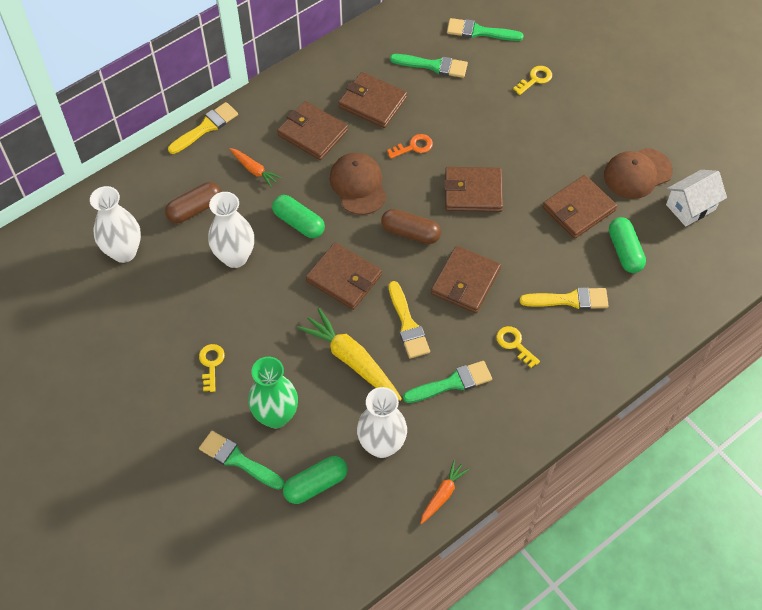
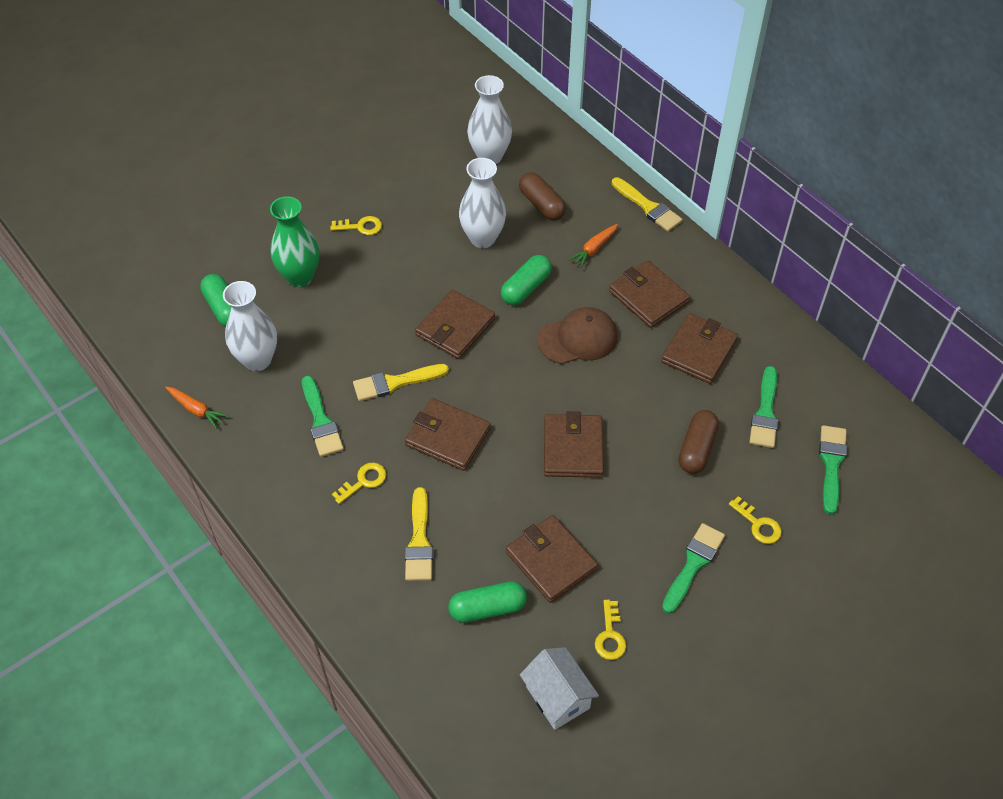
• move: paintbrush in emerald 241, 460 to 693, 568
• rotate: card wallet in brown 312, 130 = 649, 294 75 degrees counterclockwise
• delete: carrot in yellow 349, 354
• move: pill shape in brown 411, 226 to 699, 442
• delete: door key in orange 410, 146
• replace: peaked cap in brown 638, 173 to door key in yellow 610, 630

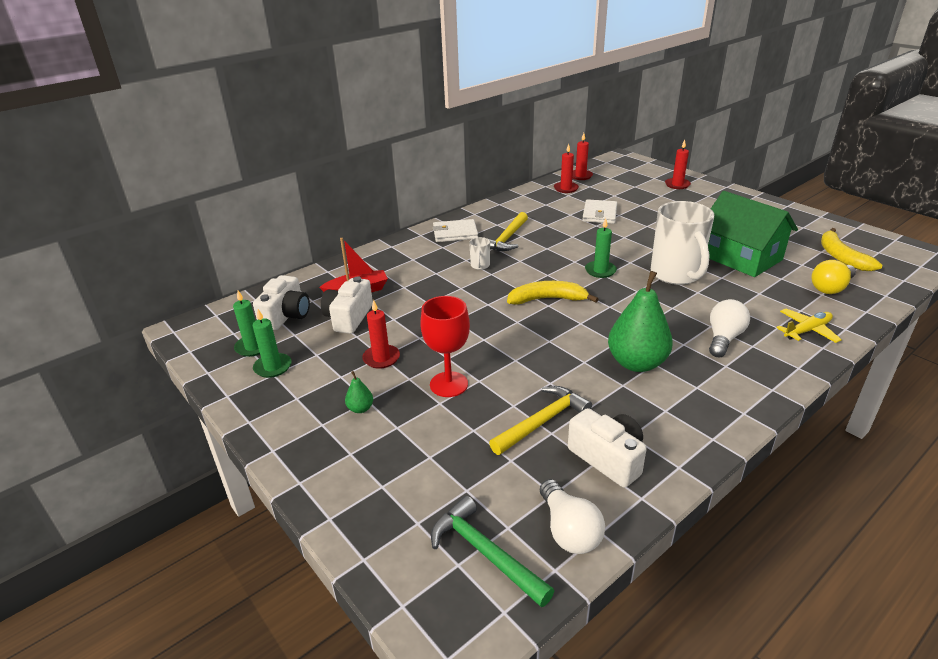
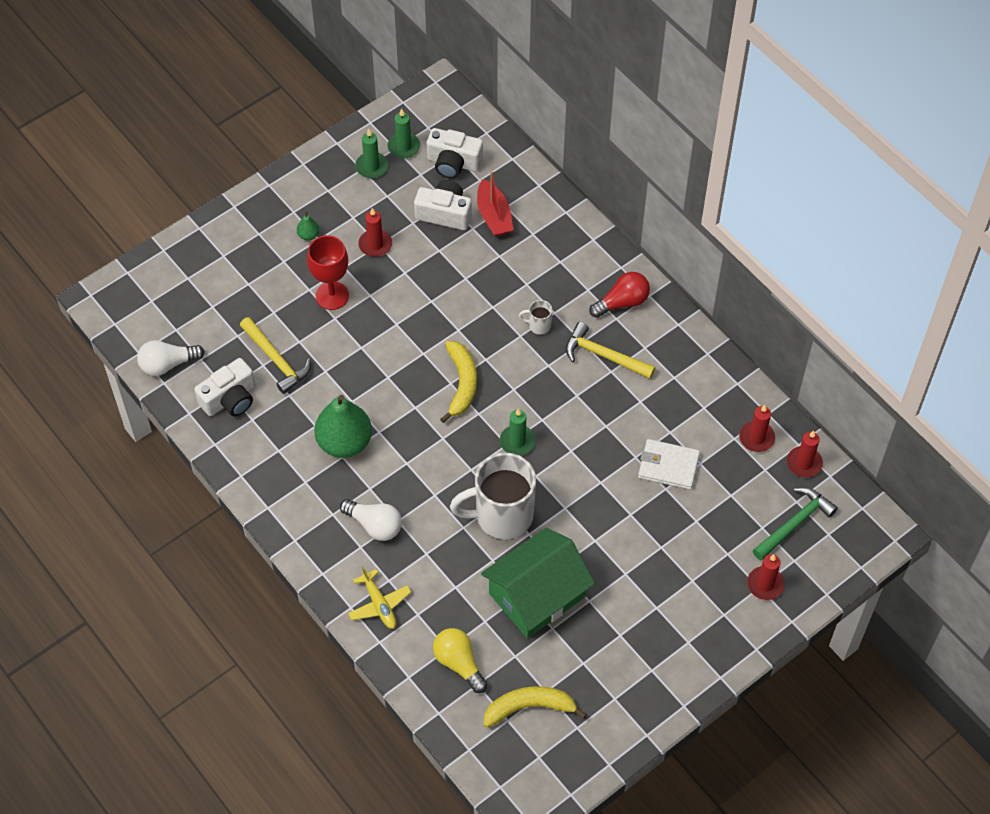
• move: claw hammer in emerald 492, 551 to 795, 524
• replace: card wallet in white 455, 230 to bulb in scarlet 619, 295

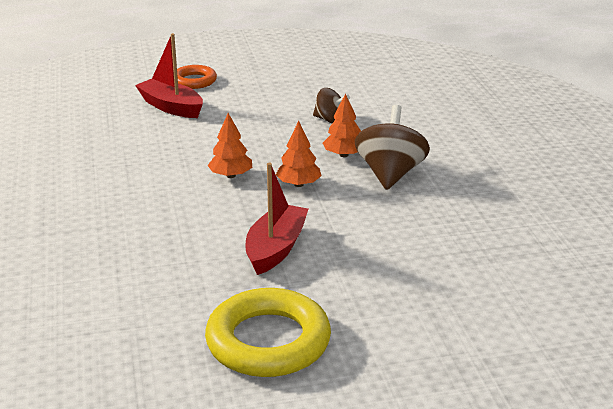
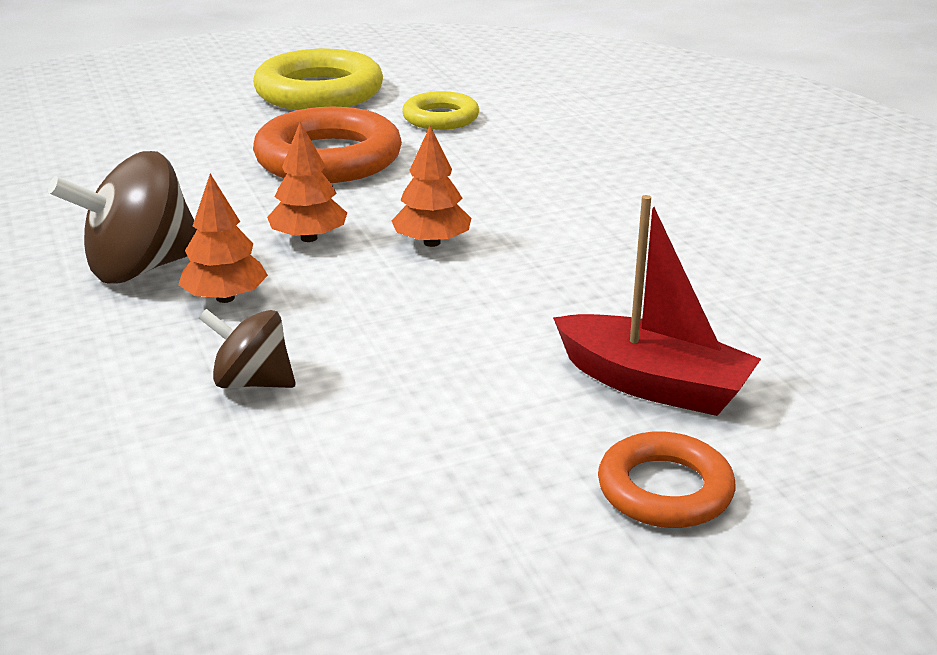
• replace: toy boat in scarlet 277, 219 to ring in orange 327, 145
• rotate: spinning top in brown 392, 147 = 122, 217 60 degrees clockwise
• insert: ring in yellow 440, 110

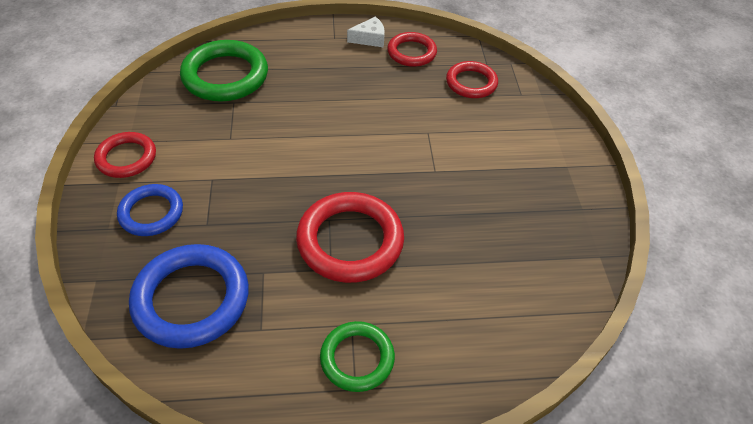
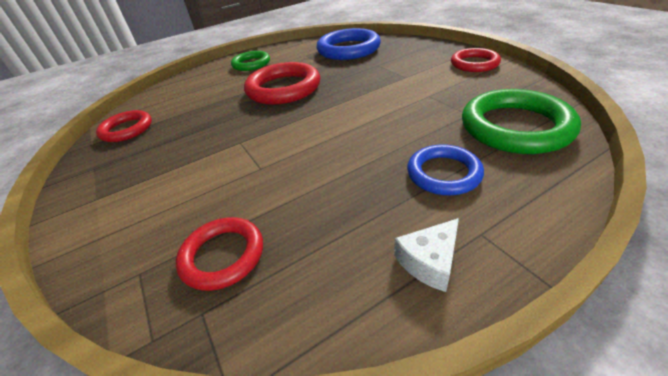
• move: ring in blue 150, 210 to 445, 170
• move: ring in scarlet 412, 49 to 124, 126

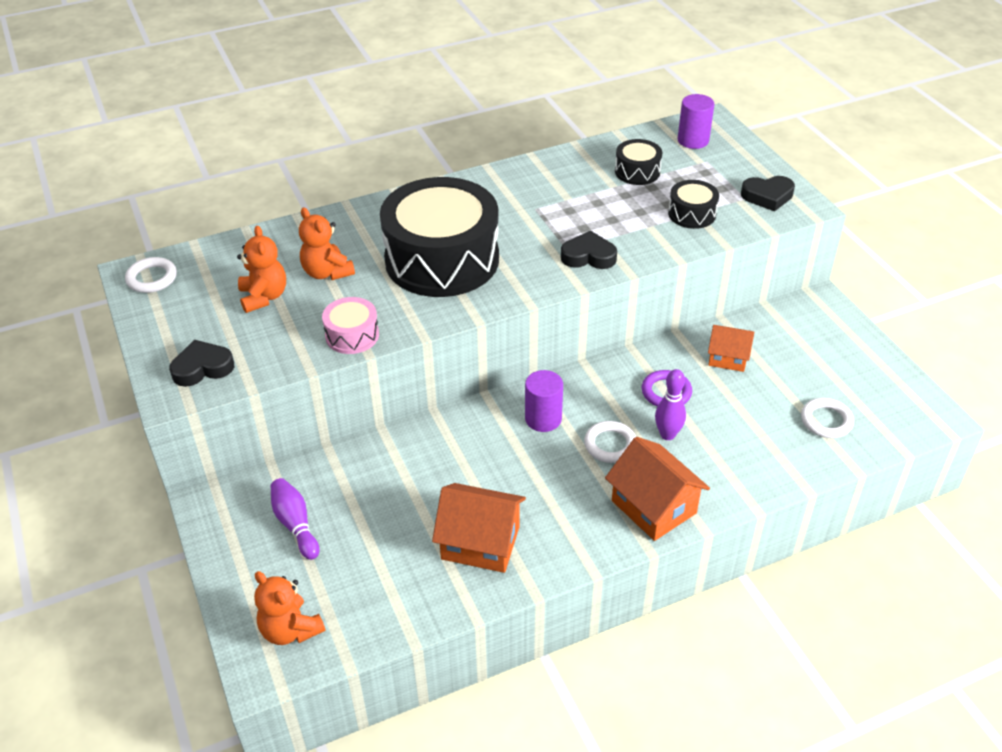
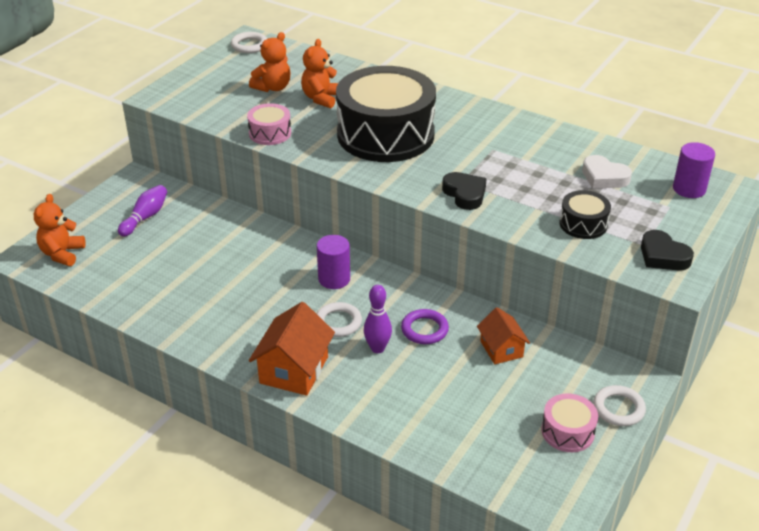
• delete: heart in jet-black 201, 363
• delete: toy house in orange 479, 528
• replace: drum in jet-black 638, 162 to heart in white 607, 172
• move: ring in white 827, 418 to 619, 405
• insert: drum in rose-pink 569, 422

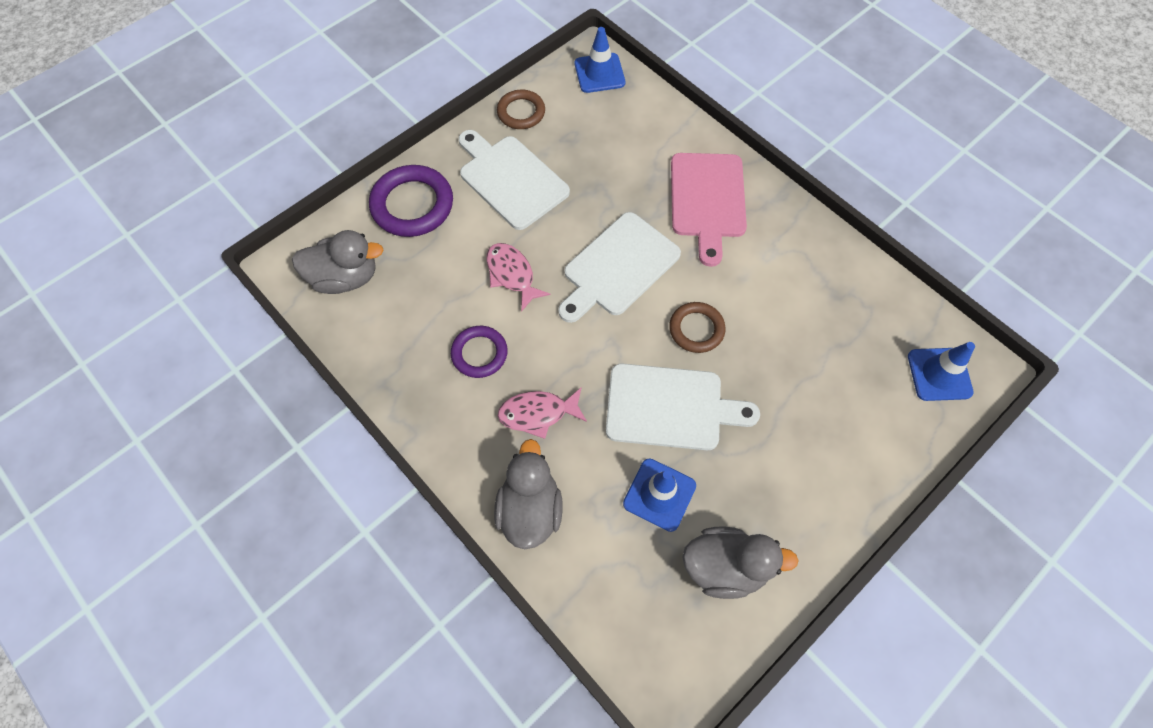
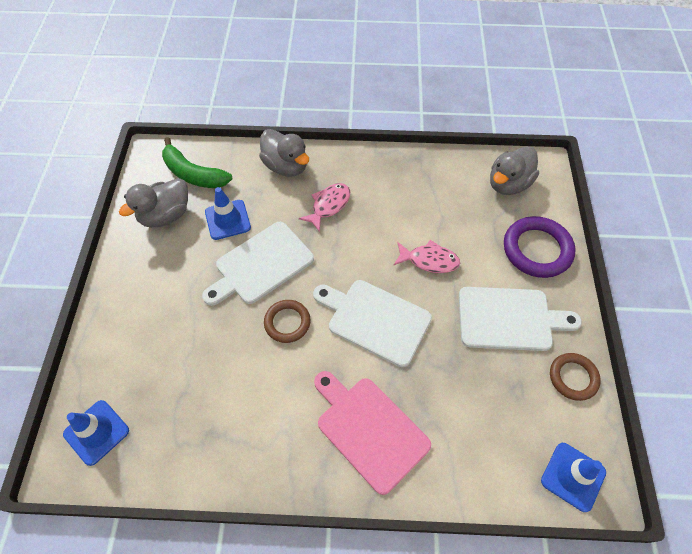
• delete: ring in purple 479, 352
• rotate: cutting board in white 619, 267 = 372, 323 60 degrees counterclockwise
• insert: banana fruit in emerald 197, 162

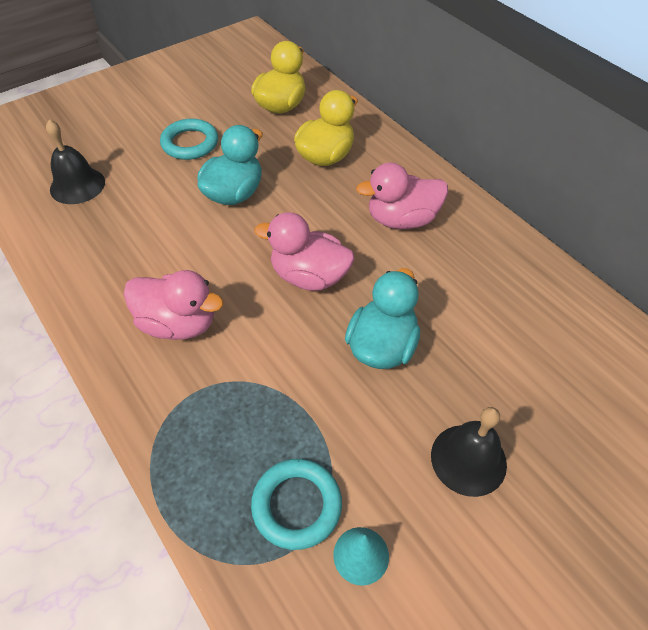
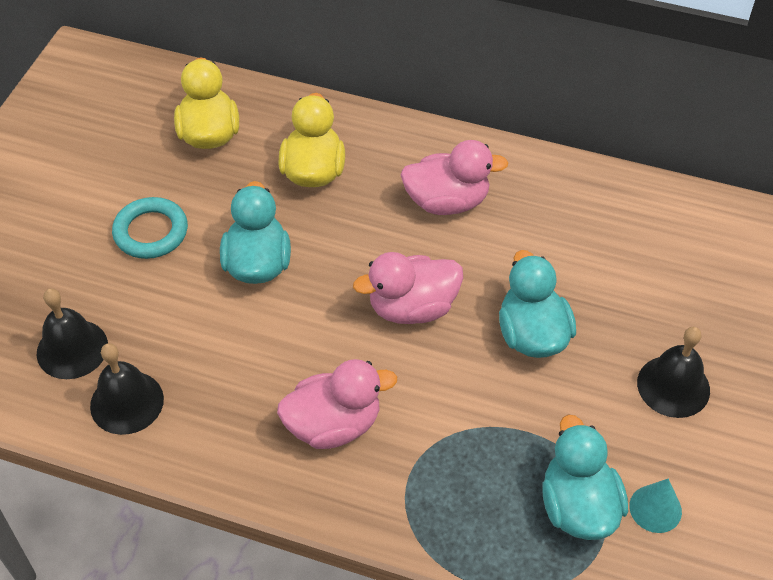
• replace: ring in turquoise 296, 504 to duck in turquoise 585, 477
• rotate: duck in rose-pink 402, 195 = 454, 177 135 degrees counterclockwise
• insert: hand bell in jet-black 127, 389

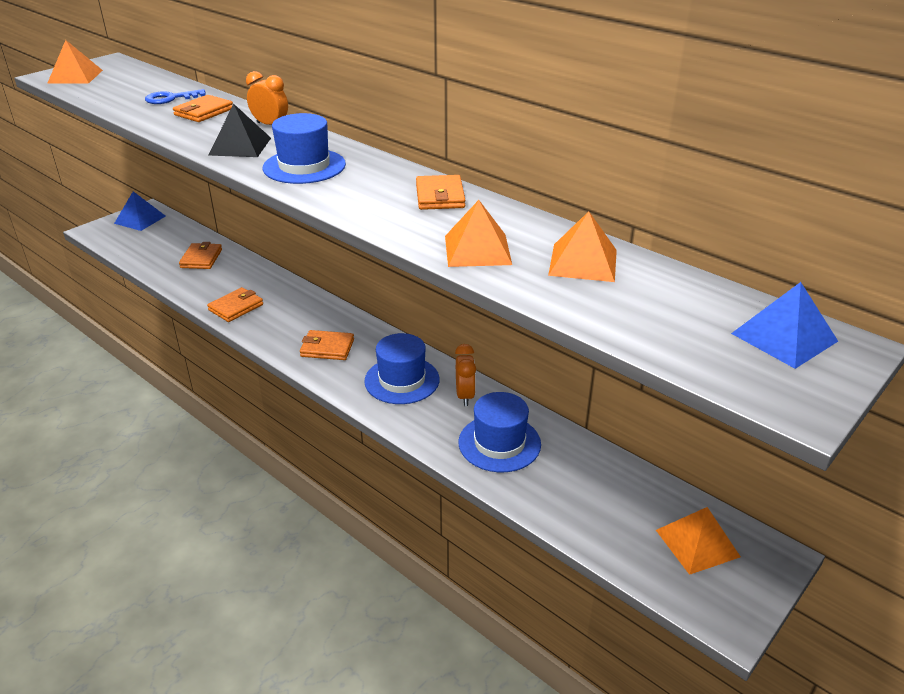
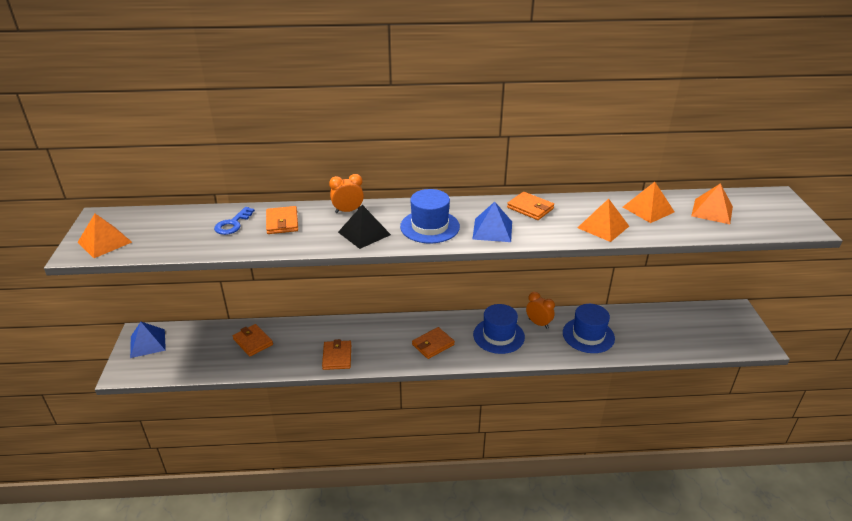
• move: pyramid shape in orange 698, 541 to 712, 203
• move: pyramid shape in blue 784, 325 to 492, 222

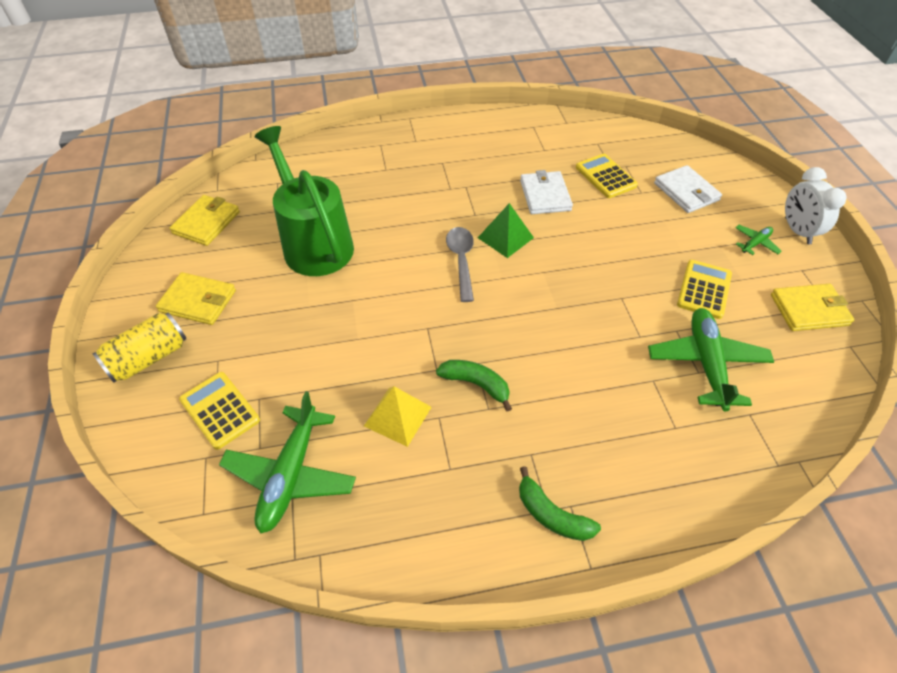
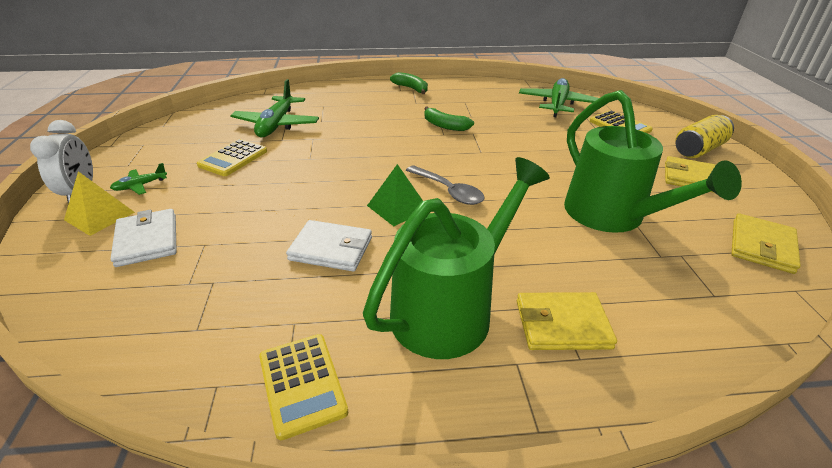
• move: pyramid shape in yellow 398, 416 to 99, 203
• rotate: tablespoon in grey 460, 264 = 445, 185 45 degrees counterclockwise
• rotate: card wallet in white 546, 192 = 329, 245 75 degrees counterclockwise
• move: pocket calculator in yellow 607, 176 to 303, 387
• move: card wallet in yellow 812, 307 to 567, 321
• insert: watering pot in emerald 456, 258

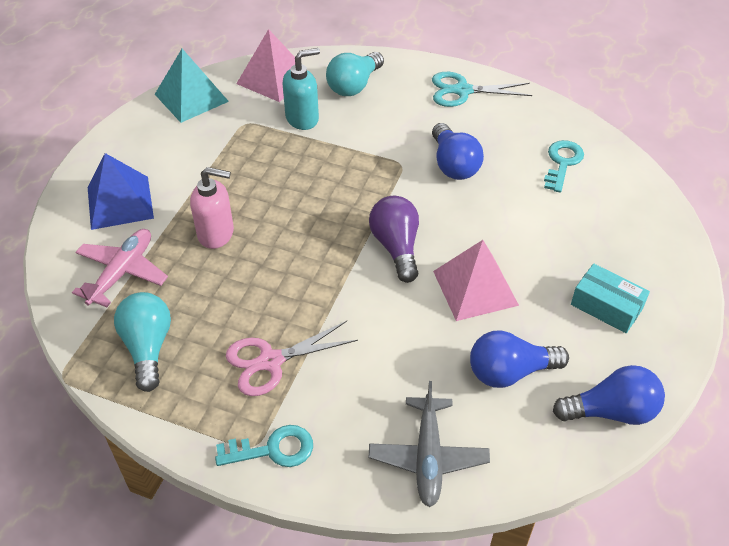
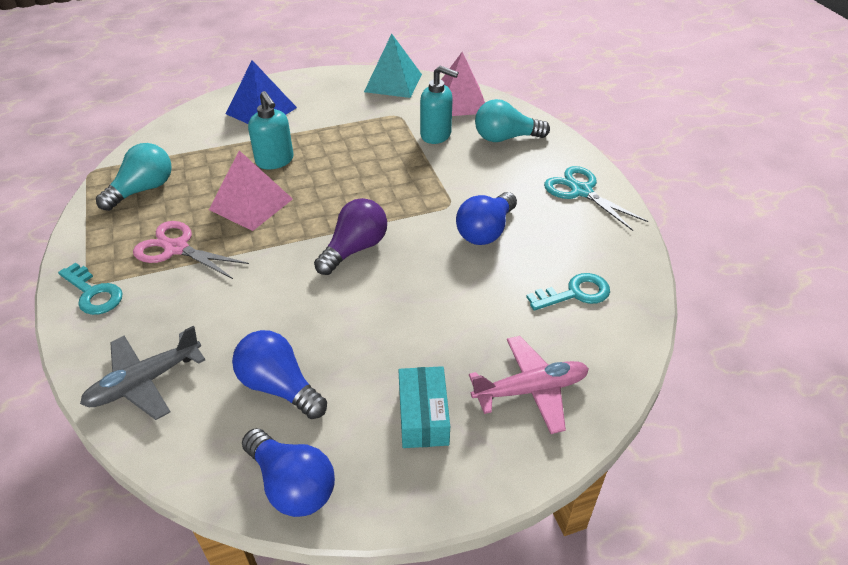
• move: toy plane in rose-pink 120, 268 to 529, 385
• recolor: soap dispenser in rose-pink 212, 208 to soap dispenser in turquoise 270, 130
• move: pyramid shape in rose-pink 476, 280 to 251, 190

